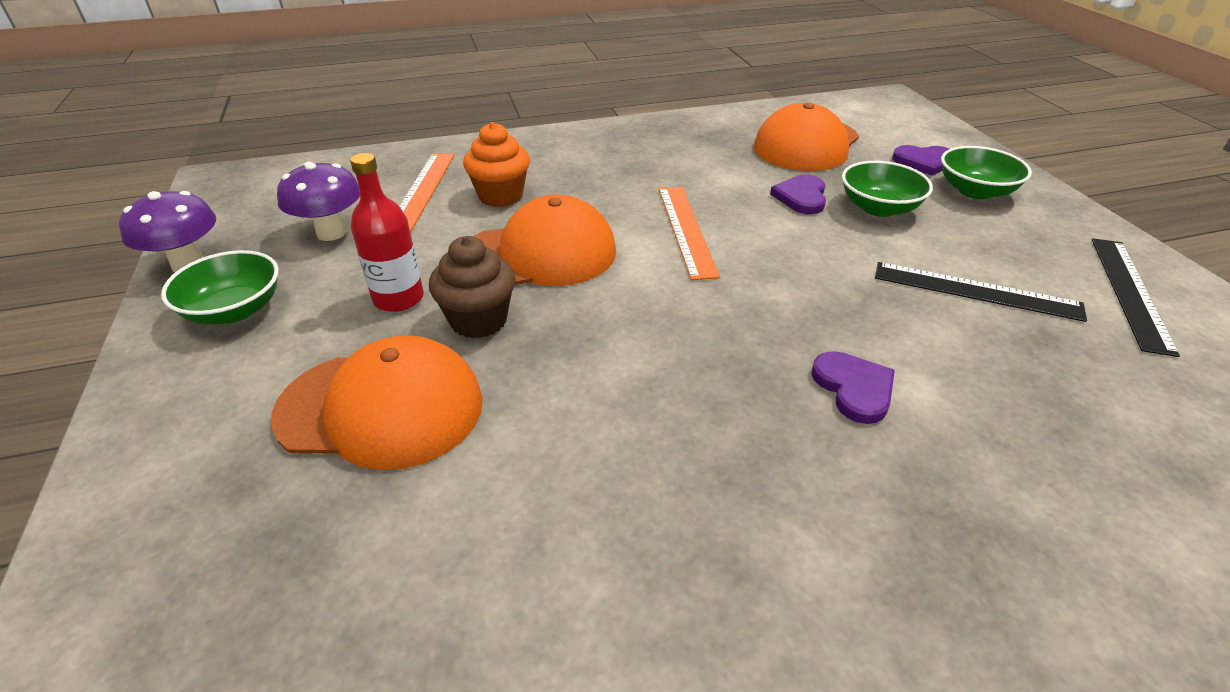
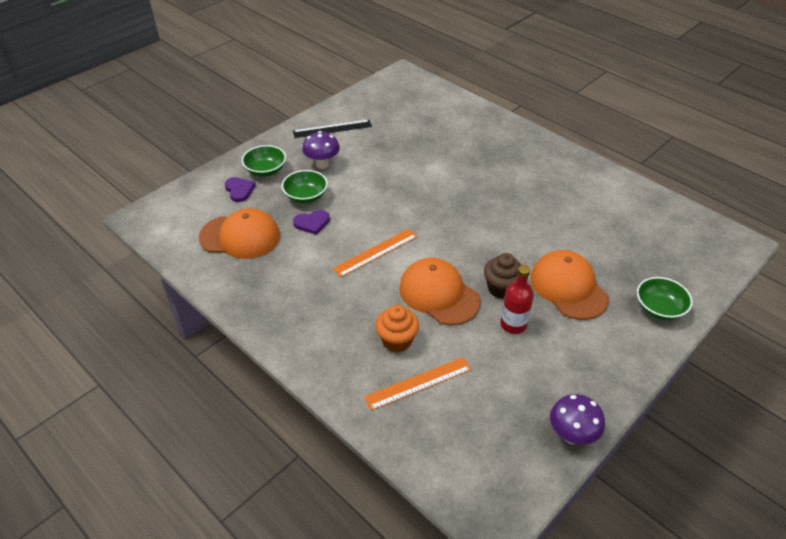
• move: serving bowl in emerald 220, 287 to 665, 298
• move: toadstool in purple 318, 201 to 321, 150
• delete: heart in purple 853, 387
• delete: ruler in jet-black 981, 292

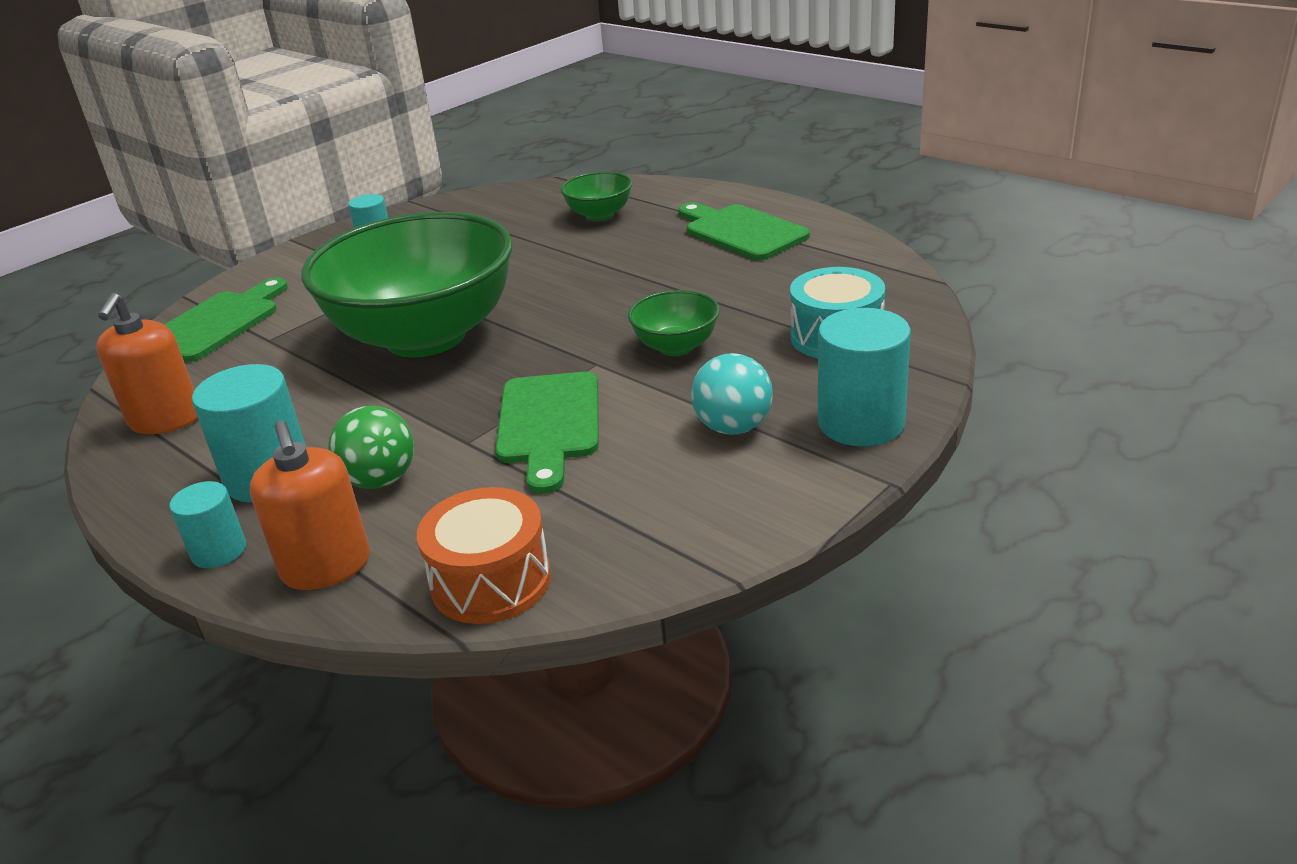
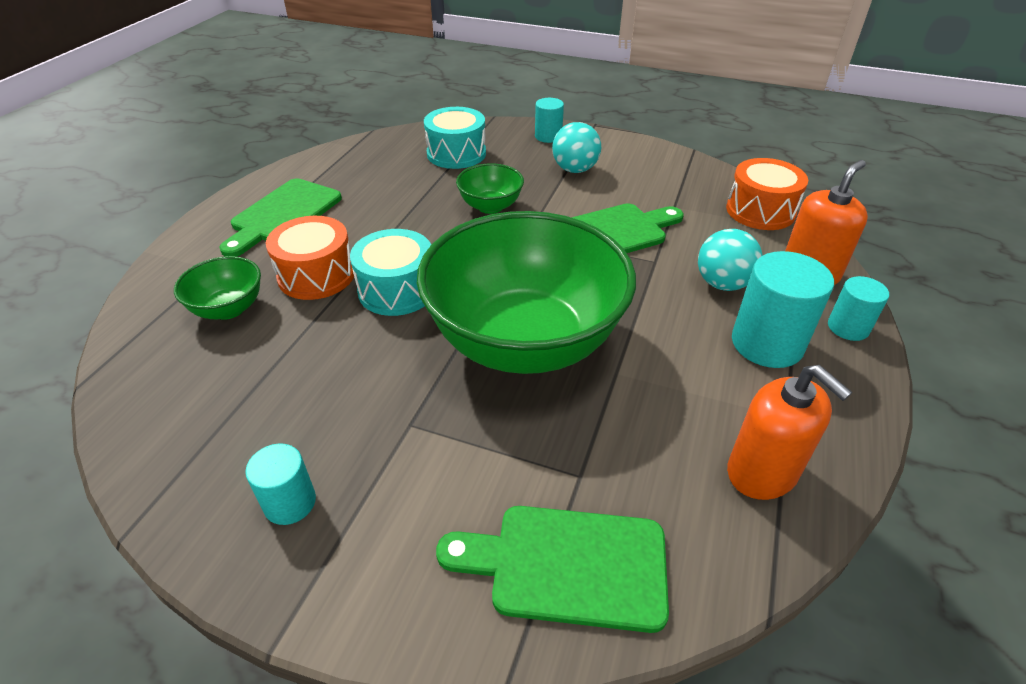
• rotate: soap dispenser in orange 147, 363 = 789, 432 75 degrees clockwise
• recolor: ball in emerald 371, 447 to ball in turquoise 730, 260
• resize: cylinder shape in turquoise 864, 377 = 549, 120 x0.58
• insert: drum in orange 310, 258
• insert: drum in turquoise 390, 272

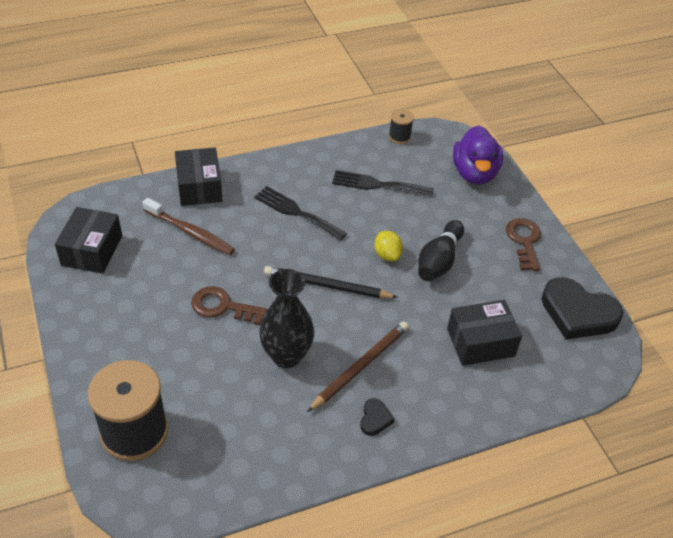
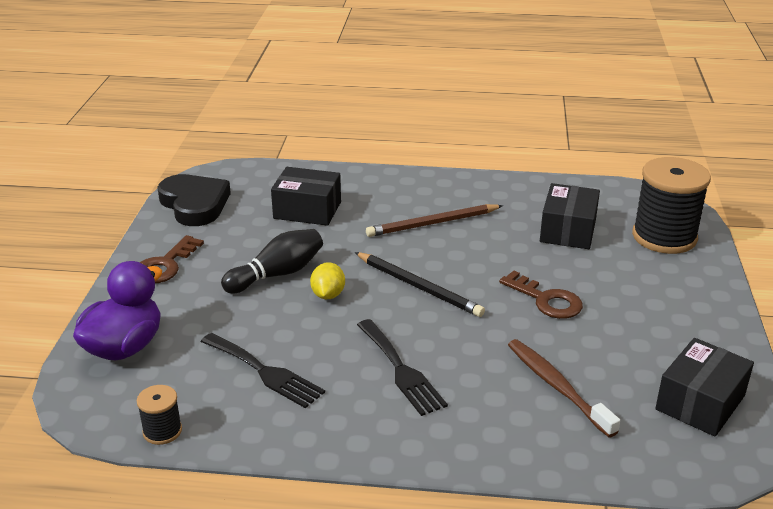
• move: package in jet-black 199, 177 to 570, 216
• delete: flower vase in jet-black 286, 318
• delete: heart in jet-black 377, 417

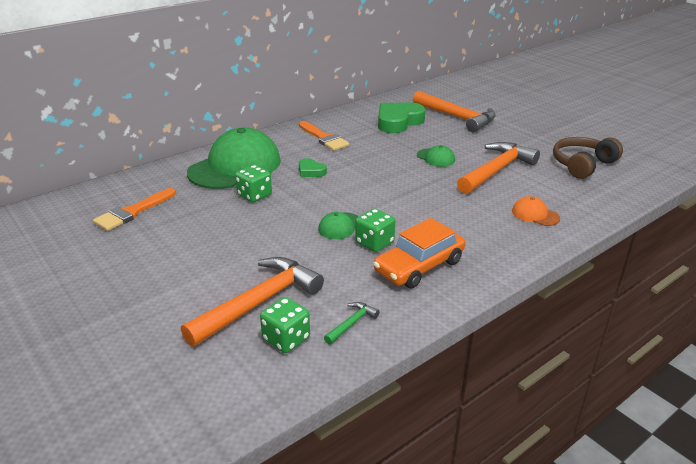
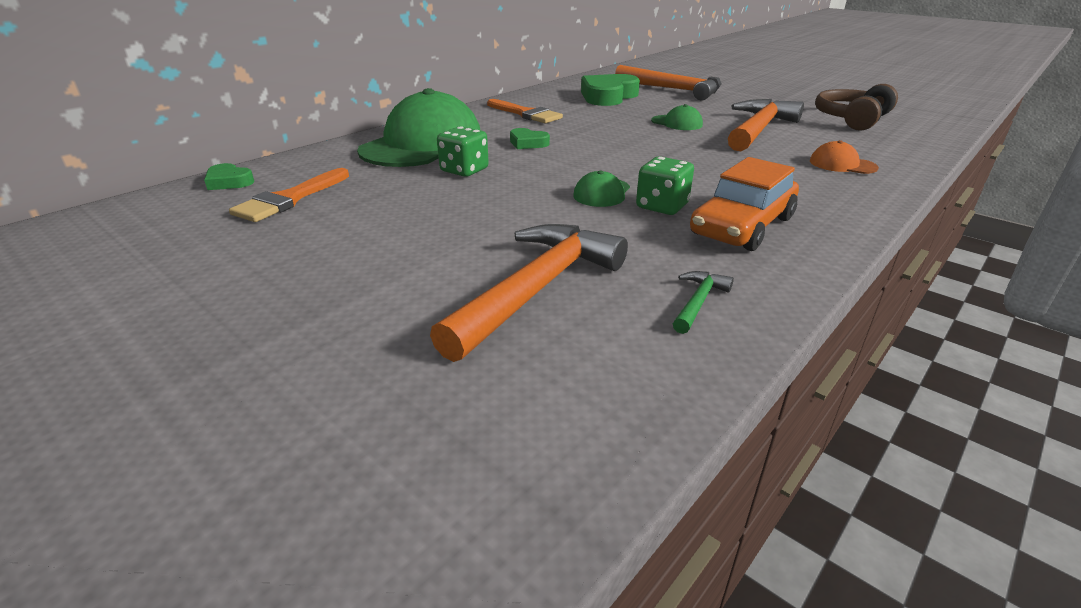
• delete: die in emerald 285, 325
• insert: heart in emerald 229, 176

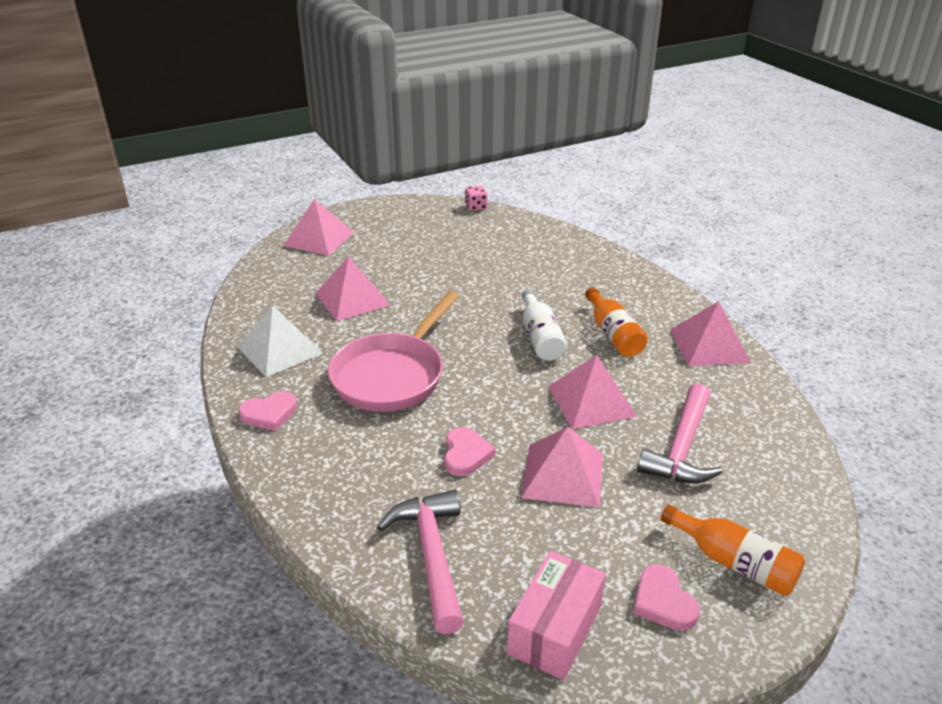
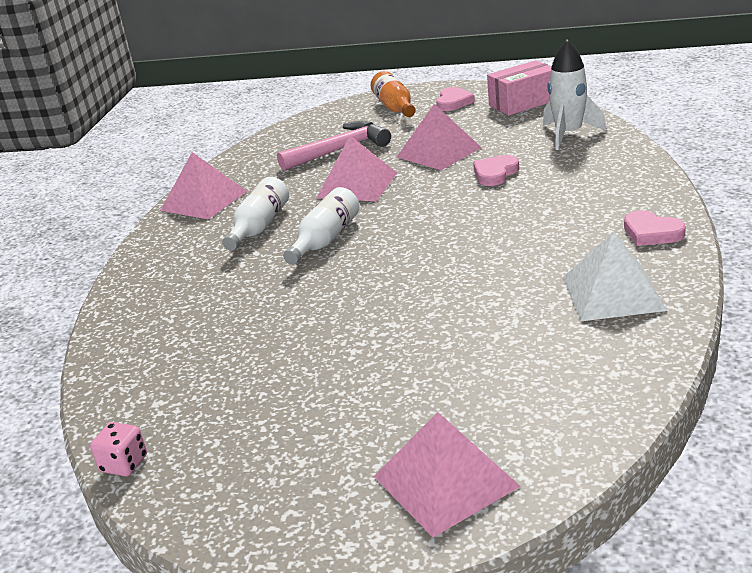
• rotate: heart in rose-pink 268, 411 = 655, 228 150 degrees counterclockwise
• delete: pyramid shape in rose-pink 353, 289
• delete: skillet in rose-pink 393, 351
• replace: claw hammer in rose-pink 420, 562 to spaceship in white 574, 94
• recolor: flask in orange 616, 322 to flask in white 255, 214

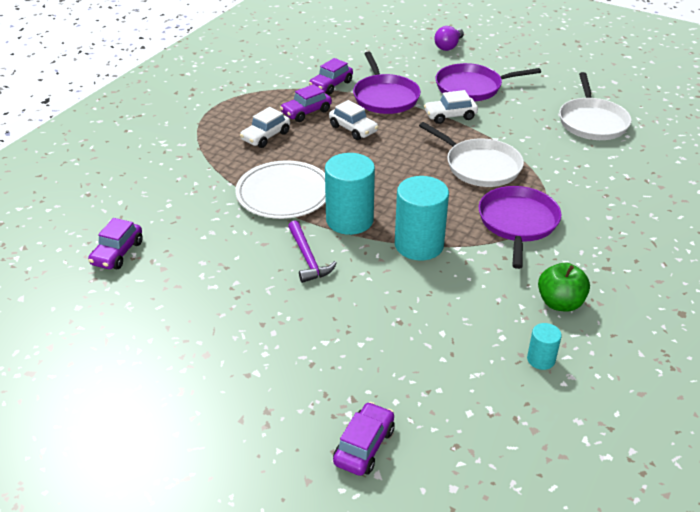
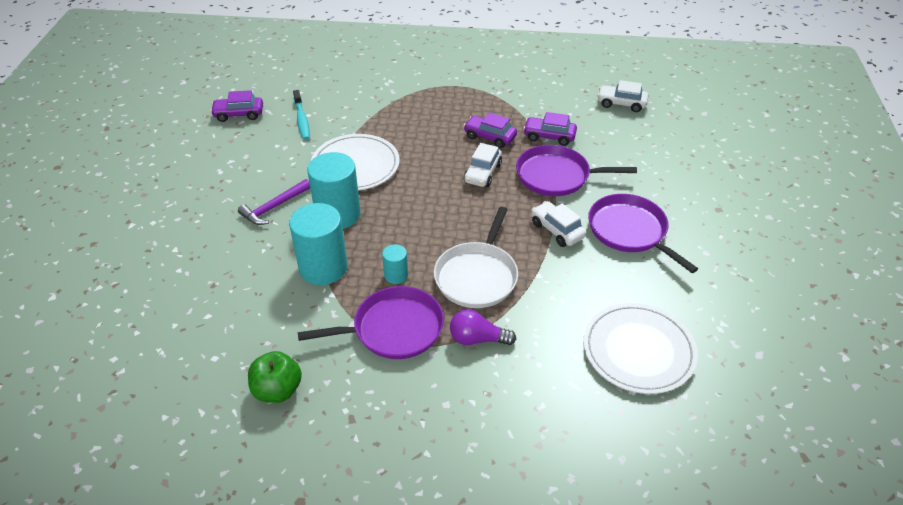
• move: car in white 265, 127 to 622, 96
• delete: car in purple 364, 439
• rotate: skillet in purple 387, 82 = 576, 170 45 degrees clockwise
• move: bulb in purple 449, 38 to 483, 327
• move: cylinder shape in turquoise 544, 346 to 395, 264
• replace: skillet in white 595, 106 to flat dish in white 640, 348
• insert: toothbrush in turquoise 301, 115

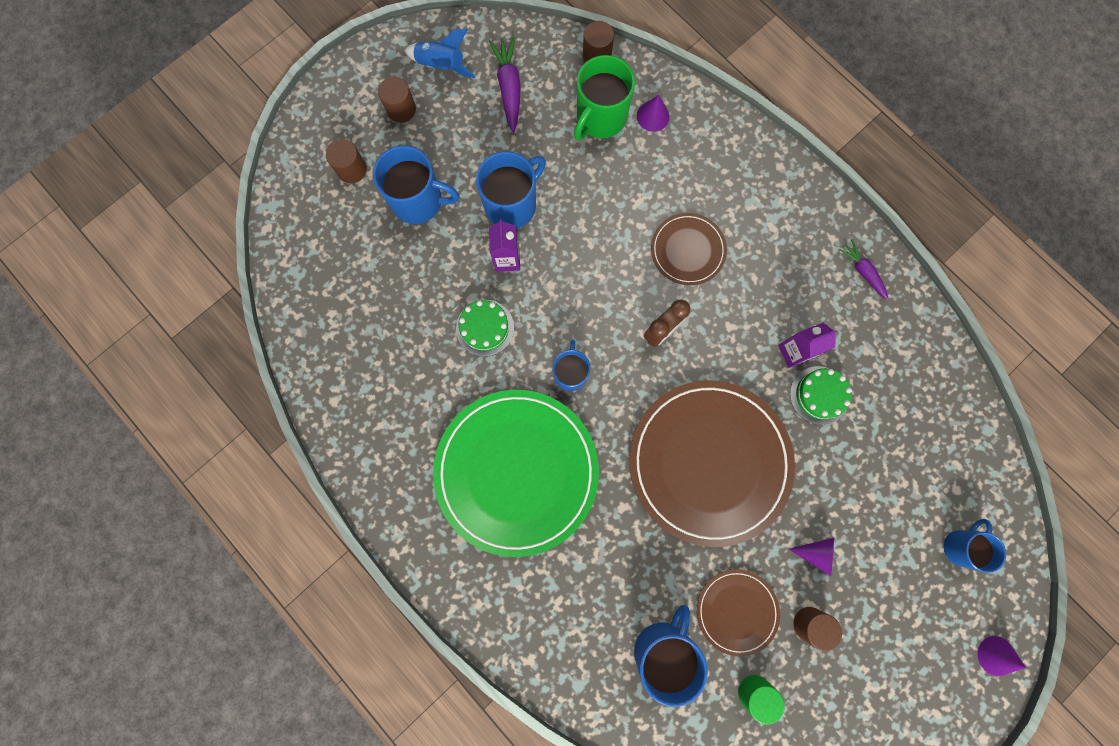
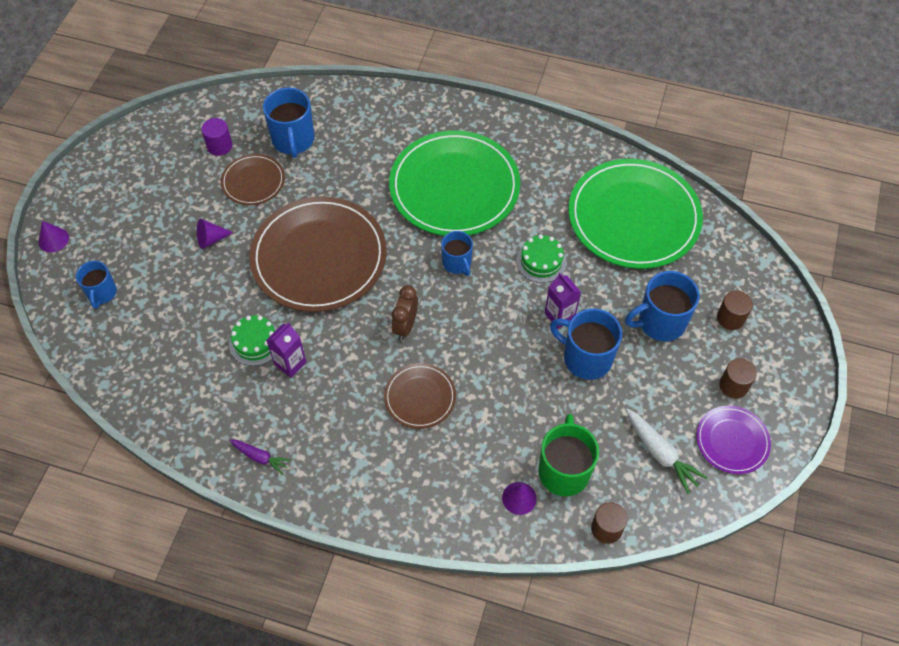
• replace: spaceship in blue 440, 53 to flat dish in purple 733, 440
• rotate: tea mug in blue 511, 190 = 586, 344 105 degrees clockwise
• recolor: carrot in purple 505, 84 to carrot in white 667, 451
• recolor: cylinder shape in emerald 761, 700 to cylinder shape in purple 216, 137
• delete: cylinder shape in brown 818, 629
• insert: flat dish in emerald 635, 214

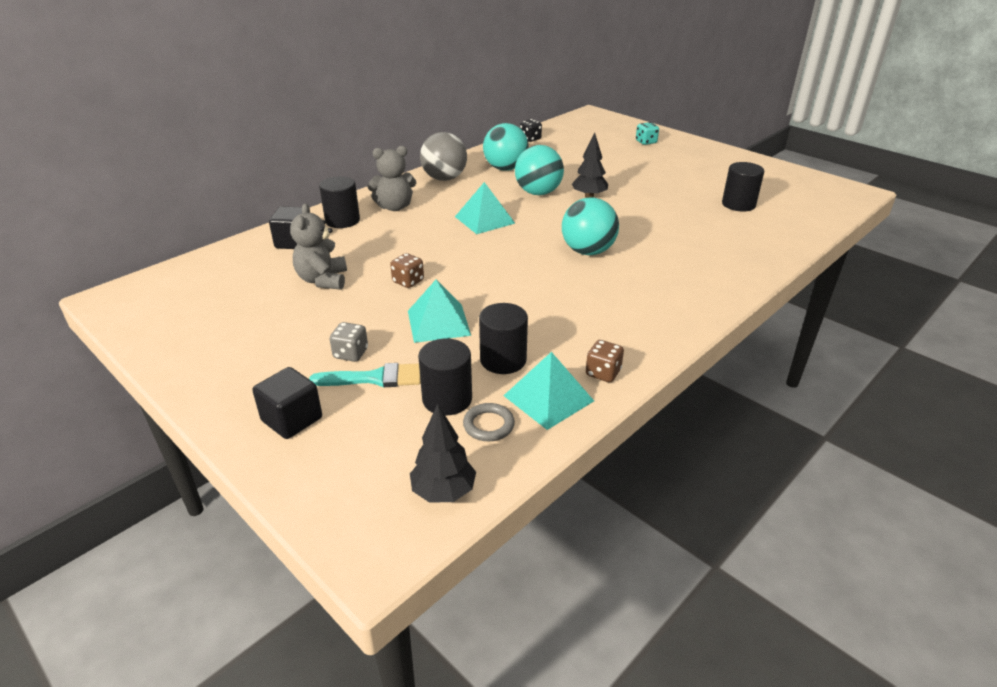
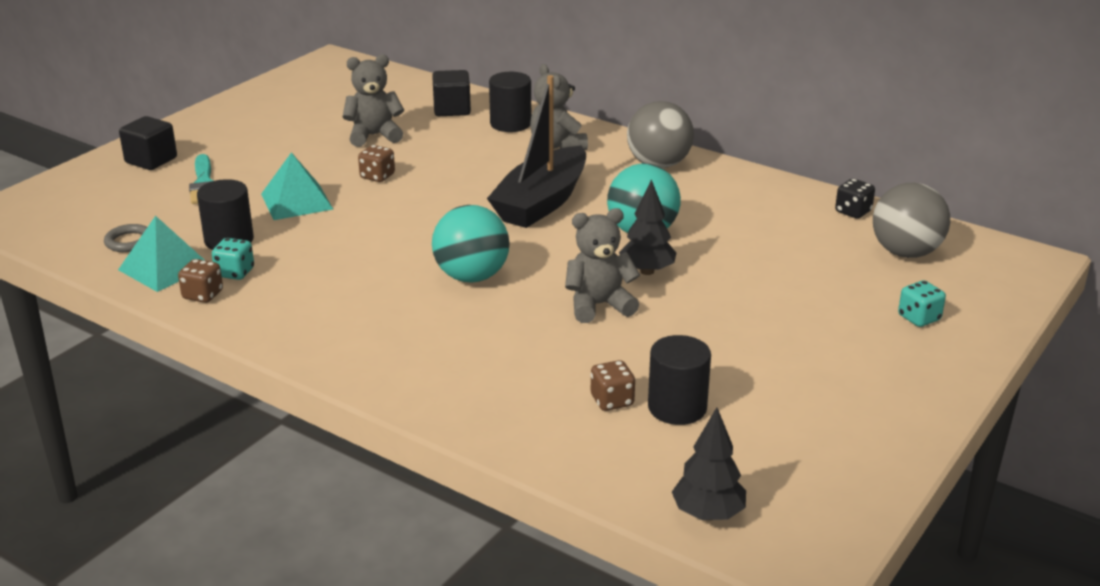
• delete: die in grey 349, 342
• move: toy tree in jet-black 443, 453 to 709, 464
• delete: cylinder shape in jet-black 445, 376
• replace: pyramid shape in turquoise 485, 208 to toy boat in jet-black 536, 151
• delete: ball in turquoise 506, 147
• insert: die in turquoise 233, 259
• insert: teddy bear in grey 602, 265
• insert: die in brown 613, 385
• insert: ball in grey 911, 220

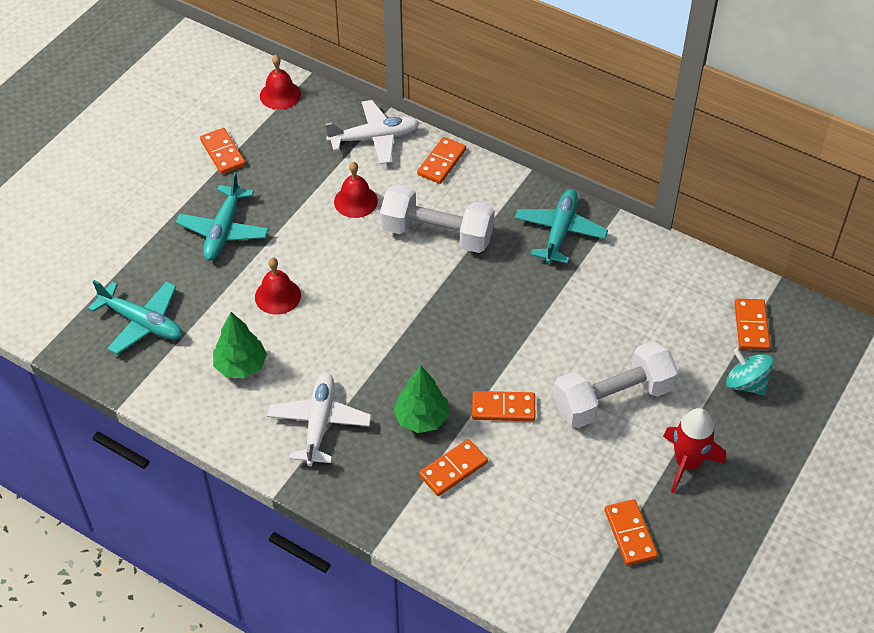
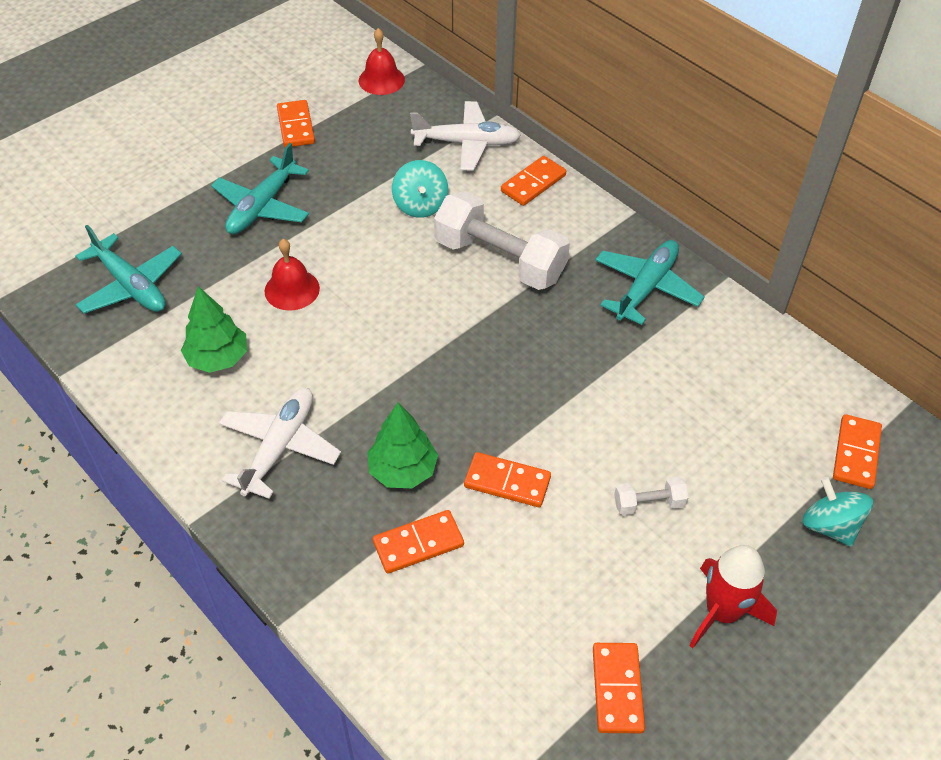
• replace: hand bell in scarlet 356, 190 to spinning top in turquoise 420, 189
• resize: dumbbell in white 615, 384 = 651, 495 x0.45

